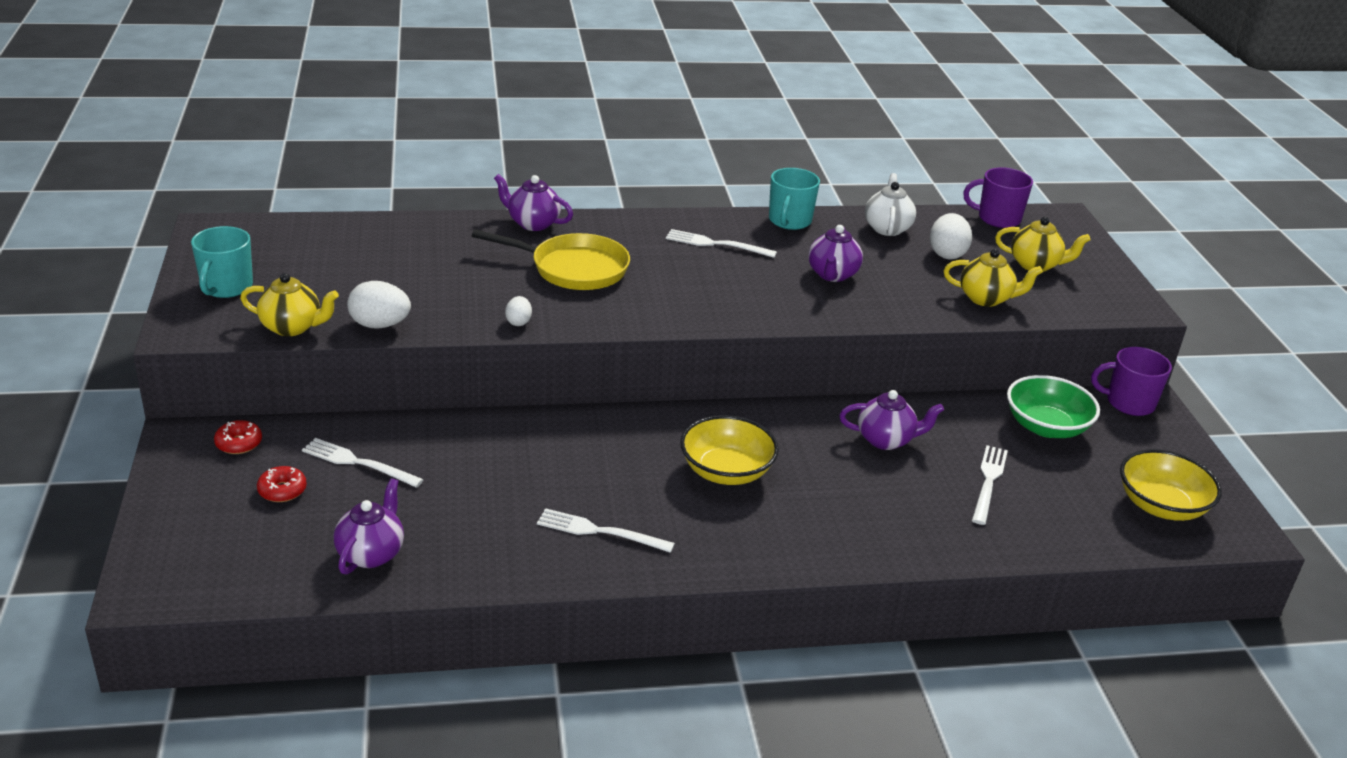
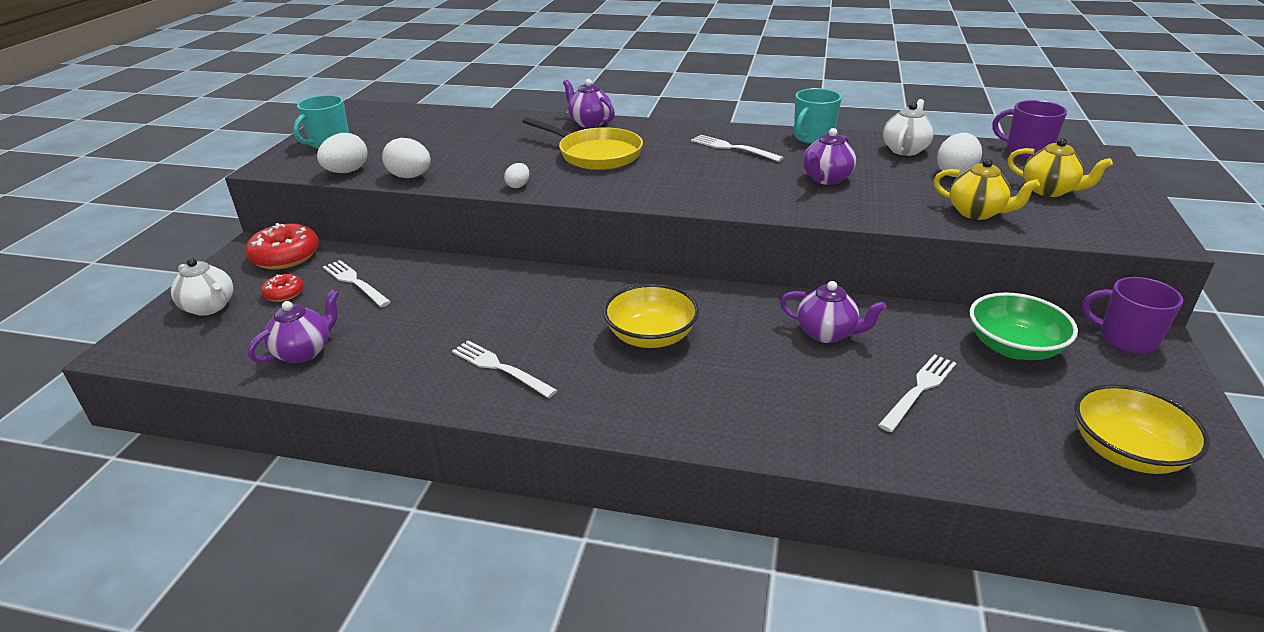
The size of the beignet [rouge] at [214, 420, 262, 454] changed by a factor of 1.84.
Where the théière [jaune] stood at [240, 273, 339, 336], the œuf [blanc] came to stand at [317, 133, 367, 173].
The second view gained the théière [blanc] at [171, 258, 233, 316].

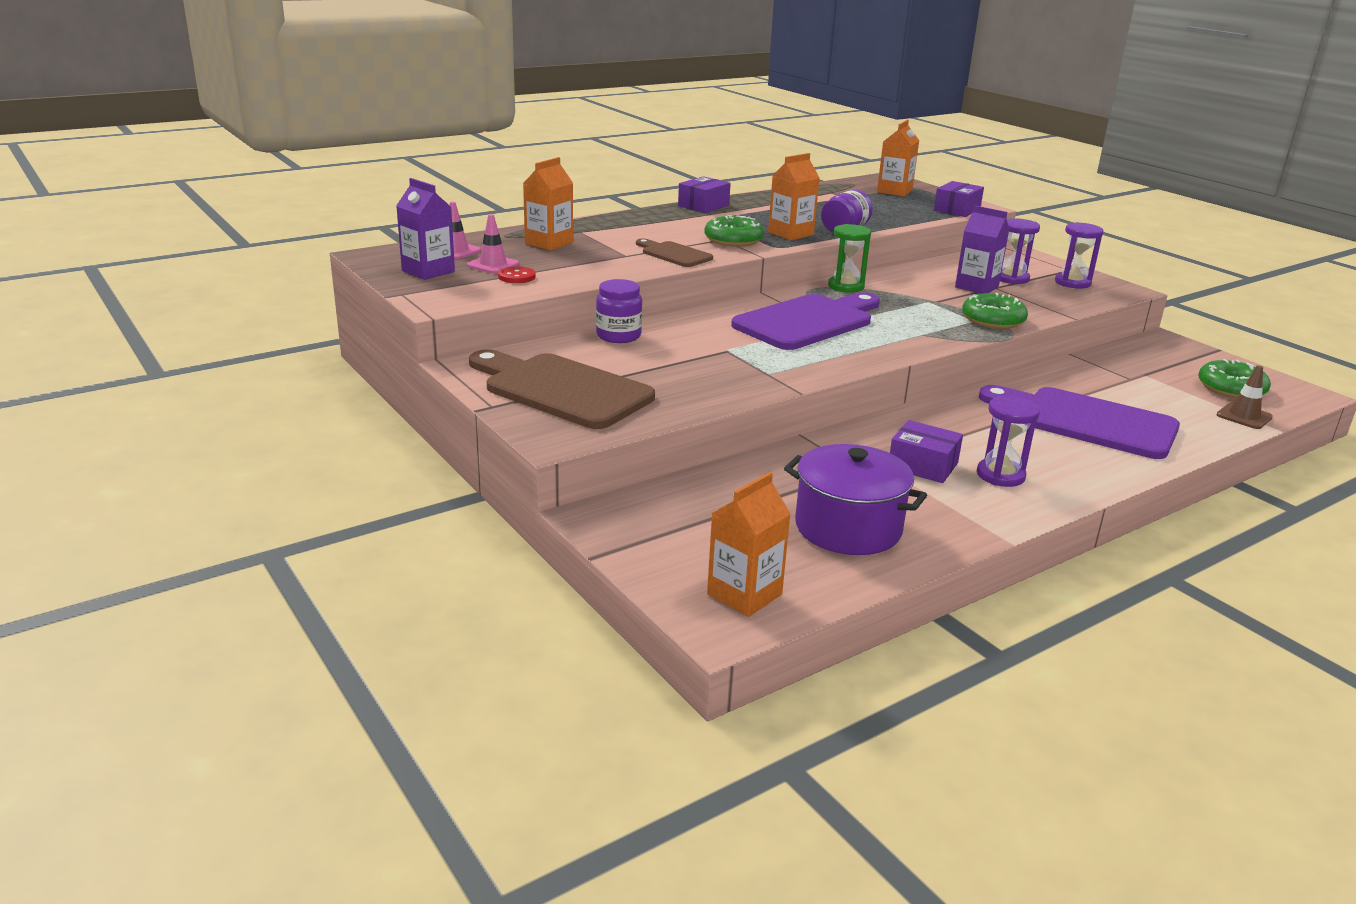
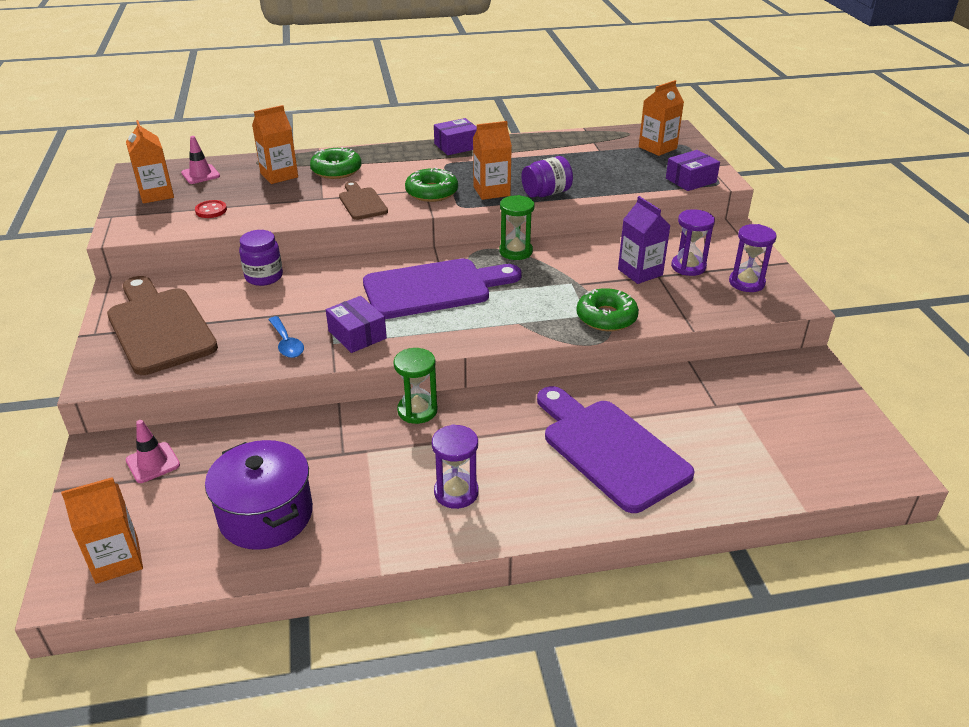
What was the brique de lait [violet] at [396, 178, 455, 280] turned into the brique de lait [orange] at [126, 120, 174, 204].
The cône de chantier [rose] ended up elsewhere, having gone from [467, 214, 519, 274] to [126, 420, 180, 483].
The boîte [violet] ended up elsewhere, having gone from [890, 420, 963, 483] to [326, 296, 387, 353].
The beignet [vert] ended up elsewhere, having gone from [1198, 359, 1271, 398] to [310, 147, 362, 179].
The second view lost the cône de chantier [marron] at [1217, 365, 1273, 429].
The second view gained the cuillère [bleu] at [268, 316, 304, 358].
The second view gained the sablier [vert] at [394, 348, 438, 424].

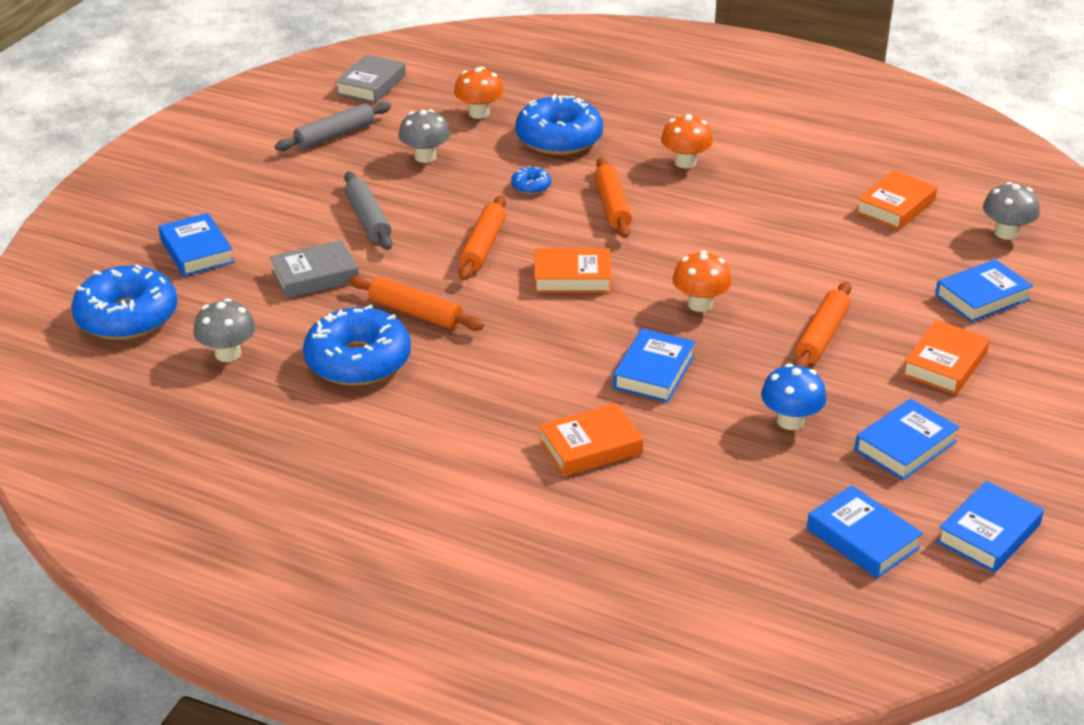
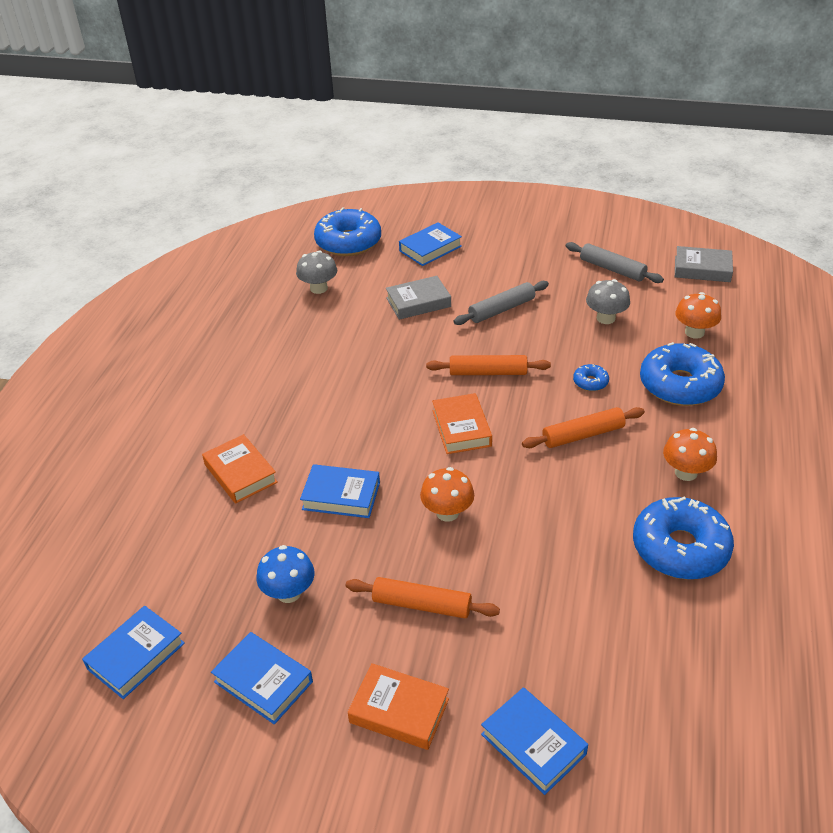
The livre [gris] at [270, 240, 359, 299] ended up facing another way, 75 degrees counterclockwise from before.
The beignet [bleu] ended up elsewhere, having gone from [303, 305, 411, 386] to [633, 497, 734, 580].
The second view lost the rouleau à pâtisserie [orange] at [349, 276, 484, 331].
The second view lost the livre [orange] at [856, 170, 937, 230].
The second view lost the livre [bleu] at [937, 481, 1044, 573].
The second view lost the champignon [gris] at [983, 182, 1040, 240].

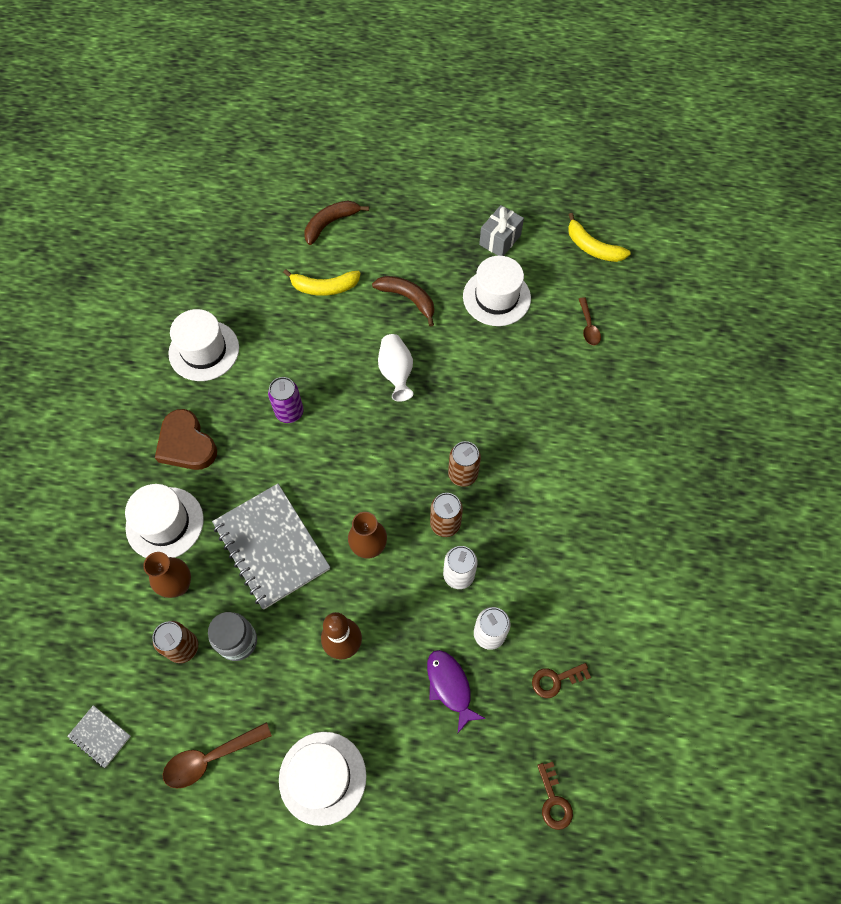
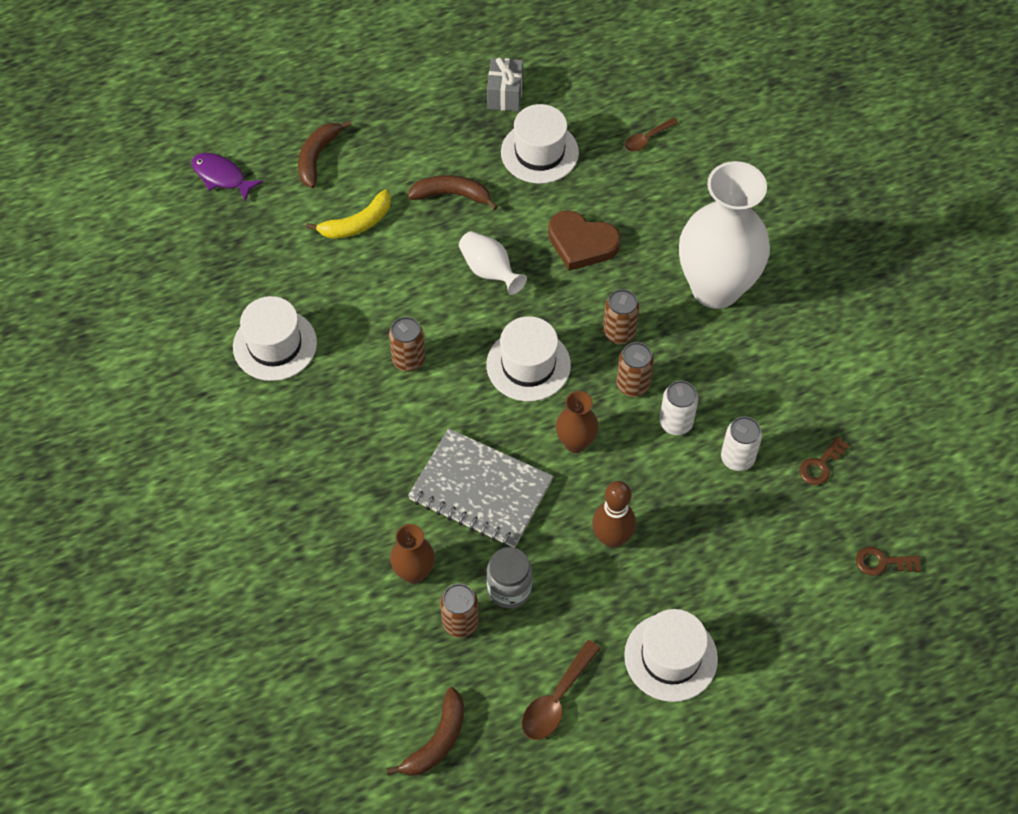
Where the carnet [gris] stood at [67, 705, 131, 768], the banane [marron] came to stand at [386, 687, 464, 776].
The chapeau [blanc] ended up elsewhere, having gone from [125, 484, 204, 558] to [486, 316, 571, 401].
The cœur [marron] ended up elsewhere, having gone from [155, 409, 217, 470] to [548, 210, 621, 271].
What was the canette [violet] at [268, 377, 303, 423] turned into the canette [marron] at [389, 317, 425, 372].
The poisson [violet] ended up elsewhere, having gone from [427, 650, 486, 733] to [191, 153, 263, 201].
The clé [marron] at [537, 762, 573, 830] ended up facing another way, 135 degrees clockwise from before.
The second view lost the banane [jaune] at [568, 213, 631, 262].
The cuillère [marron] at [579, 297, 601, 345] ended up facing another way, 90 degrees clockwise from before.
The second view gained the vase [blanc] at [679, 161, 770, 309].

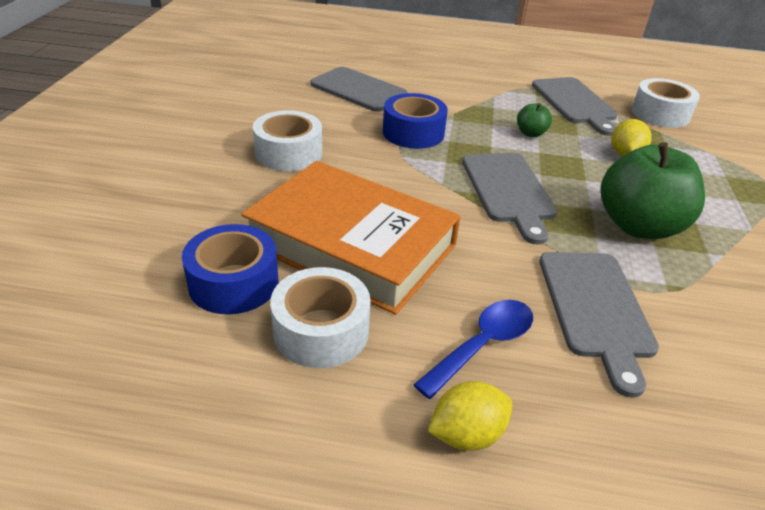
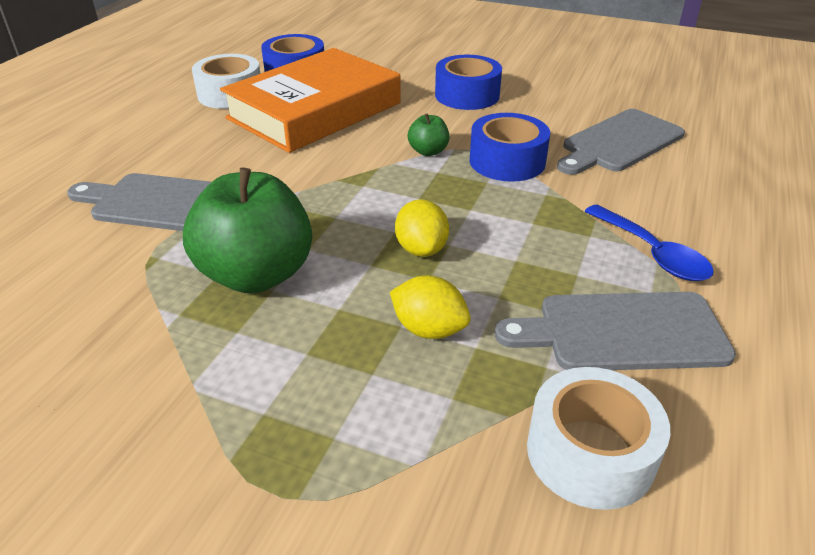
What was the ruban adhésif [blanc] at [253, 110, 322, 171] turned into the ruban adhésif [bleu] at [435, 55, 502, 110].
The cuillère [bleu] ended up elsewhere, having gone from [413, 300, 533, 399] to [585, 204, 714, 281].
The citron [jaune] ended up elsewhere, having gone from [428, 381, 512, 451] to [395, 199, 449, 257].
The second view lost the planche à découper [gris] at [462, 153, 557, 244].
The pomme [vert] ended up elsewhere, having gone from [517, 103, 552, 137] to [408, 113, 449, 156].

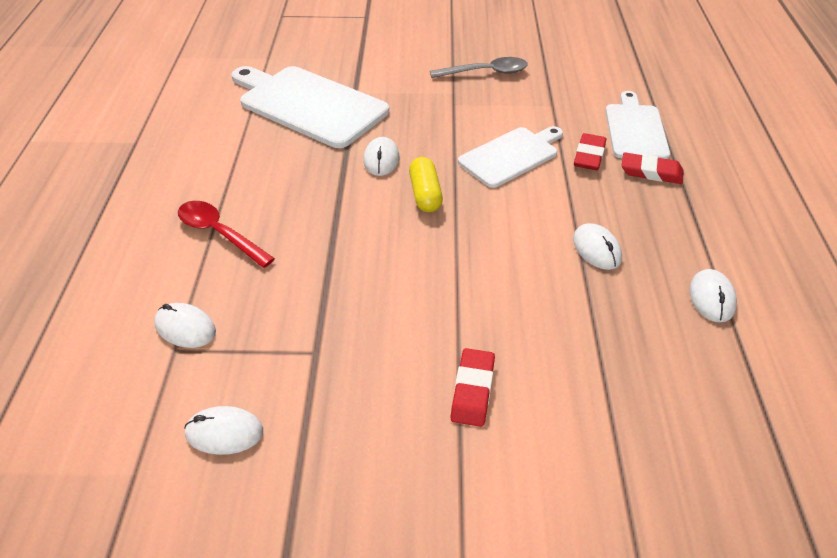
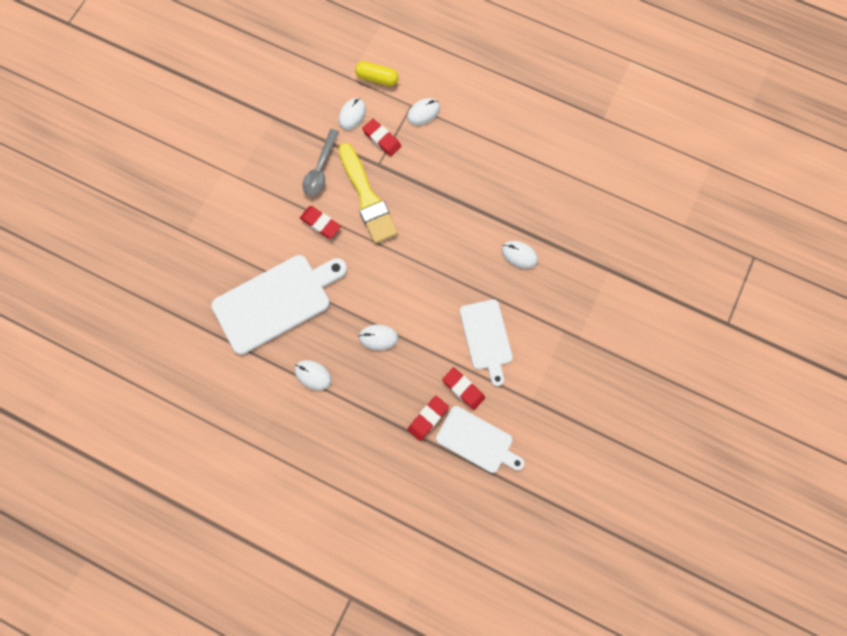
The second view lost the cuillère [rouge] at [178, 201, 275, 268].
The planche à découper [blanc] ended up elsewhere, having gone from [231, 66, 389, 148] to [211, 255, 347, 355].
The gélule [jaune] ended up elsewhere, having gone from [409, 157, 443, 212] to [355, 61, 399, 86].
The cuillère [gris] ended up elsewhere, having gone from [430, 57, 528, 78] to [303, 129, 339, 196].
The second view gained the pinceau [jaune] at [339, 143, 398, 244].
The second view gained the gomme [rouge] at [362, 119, 401, 156].

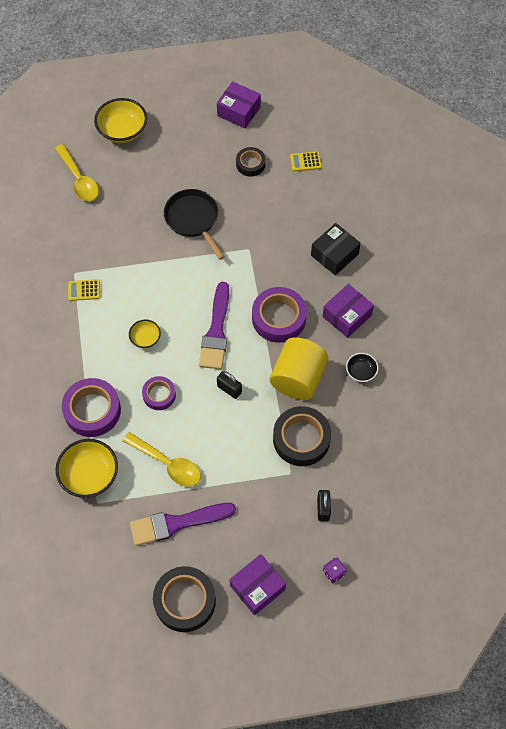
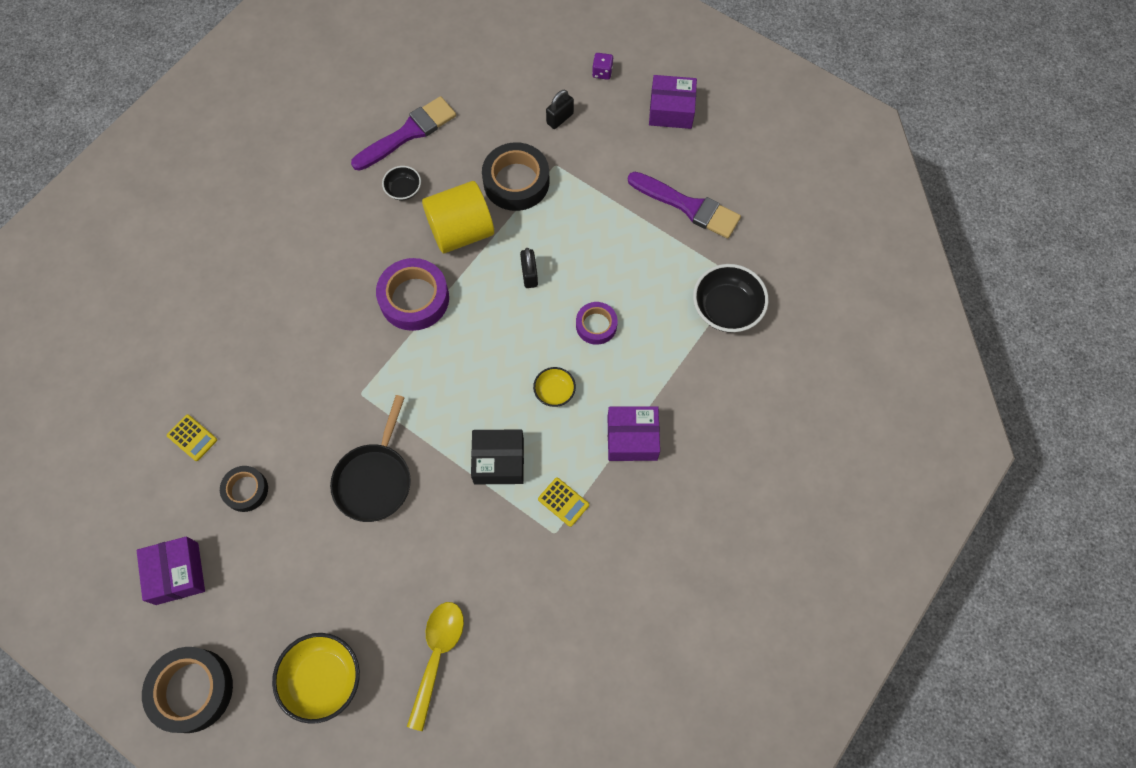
What was the bol [jaune] at [55, 439, 118, 498] turned into the bol [noir] at [693, 264, 769, 332].
The second view lost the ruban adhésif [violet] at [62, 378, 121, 437].
The second view lost the cuillère [jaune] at [123, 432, 201, 487].
The ruban adhésif [noir] ended up elsewhere, having gone from [153, 566, 216, 632] to [142, 647, 233, 733].
The pinceau [violet] ended up elsewhere, having gone from [199, 282, 229, 369] to [351, 96, 456, 171].
The boîte [noir] ended up elsewhere, having gone from [311, 223, 361, 275] to [471, 429, 524, 484].
The boîte [violet] ended up elsewhere, having gone from [322, 284, 374, 338] to [608, 406, 660, 461].

